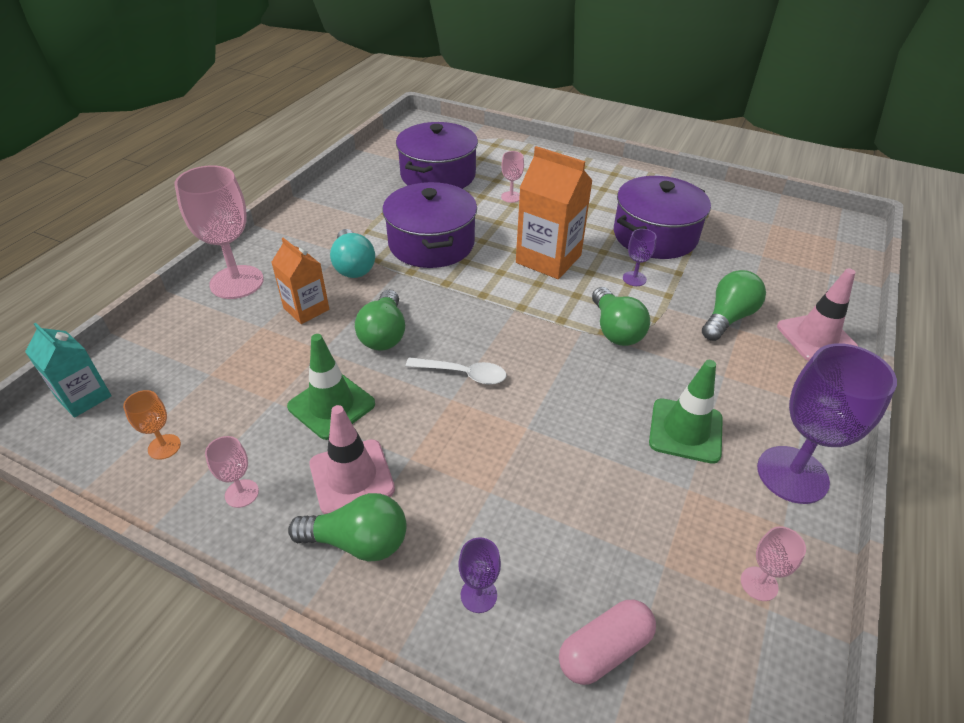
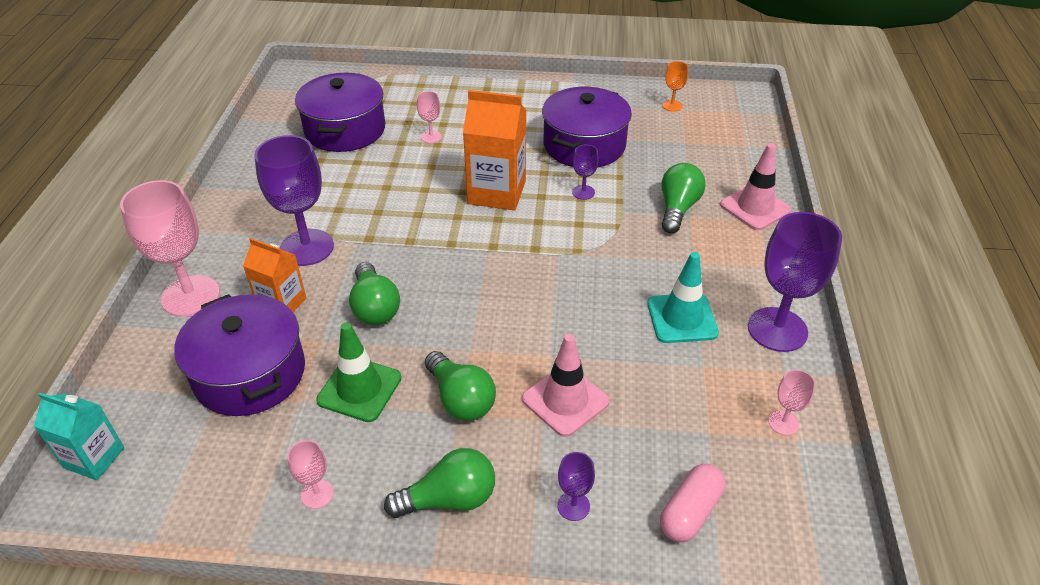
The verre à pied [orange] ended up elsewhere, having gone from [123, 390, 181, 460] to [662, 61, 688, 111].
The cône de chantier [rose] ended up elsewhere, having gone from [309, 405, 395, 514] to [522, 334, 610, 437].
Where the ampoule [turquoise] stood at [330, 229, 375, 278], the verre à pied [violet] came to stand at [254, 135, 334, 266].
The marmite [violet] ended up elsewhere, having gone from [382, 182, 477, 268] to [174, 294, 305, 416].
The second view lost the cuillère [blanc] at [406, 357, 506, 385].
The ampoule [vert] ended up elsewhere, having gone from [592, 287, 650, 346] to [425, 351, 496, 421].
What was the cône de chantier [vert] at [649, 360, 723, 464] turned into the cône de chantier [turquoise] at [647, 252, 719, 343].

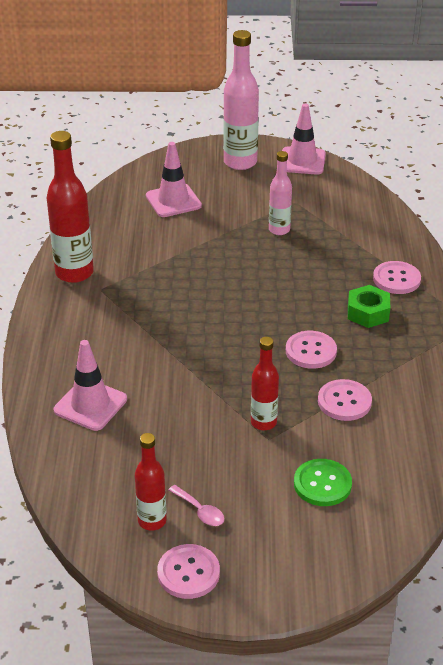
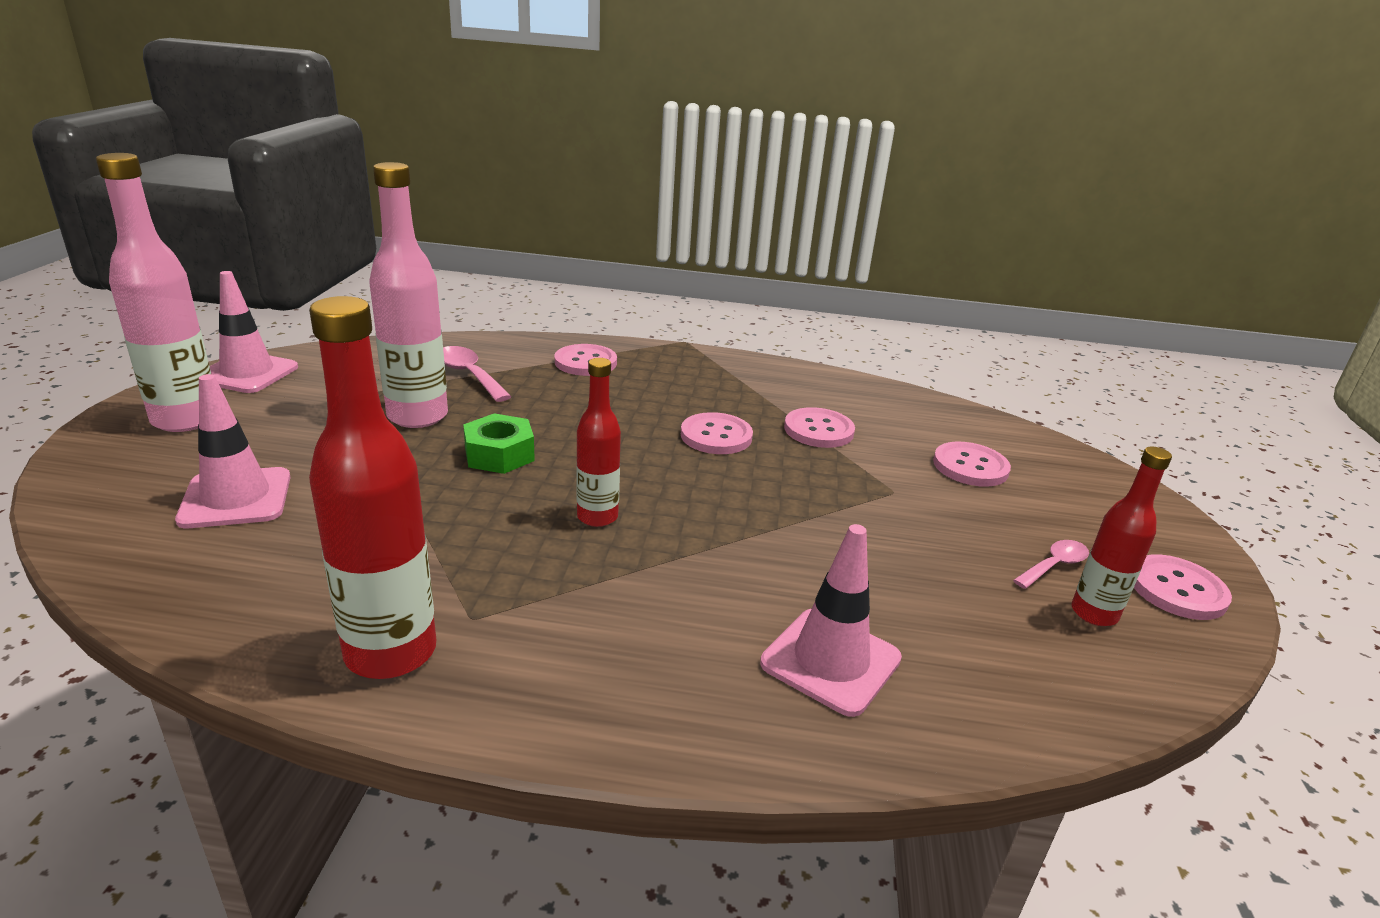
The bouteille [rouge] ended up elsewhere, having gone from [251, 337, 279, 430] to [576, 358, 621, 527].
The size of the bouteille [rose] at [269, 151, 292, 235] changed by a factor of 1.70.
What was the bouton [vert] at [294, 459, 352, 506] turned into the bouton [rose] at [933, 441, 1011, 487].
The écrou [vert] ended up elsewhere, having gone from [348, 285, 390, 328] to [463, 413, 535, 474].
The second view gained the cuillère [rose] at [443, 346, 512, 402].

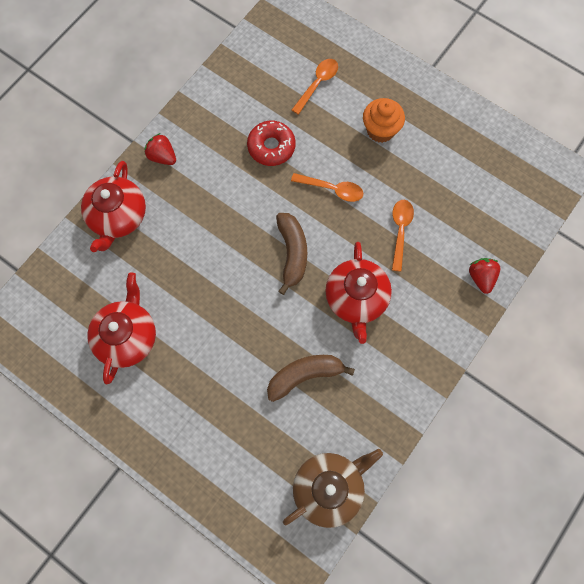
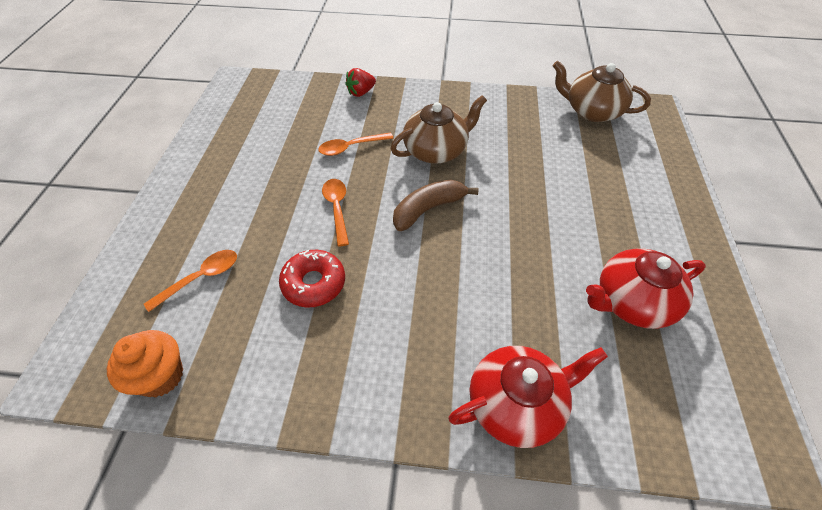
The second view lost the fraise [rouge] at [144, 133, 176, 165].
The second view lost the banane [marron] at [267, 355, 355, 402].
The cuillère [orange] at [292, 59, 338, 115] ended up facing another way, 135 degrees clockwise from before.
What was the théière [rouge] at [325, 242, 392, 344] turned into the théière [marron] at [390, 95, 487, 164].
The muffin [orange] ended up elsewhere, having gone from [363, 98, 405, 143] to [107, 330, 183, 397].

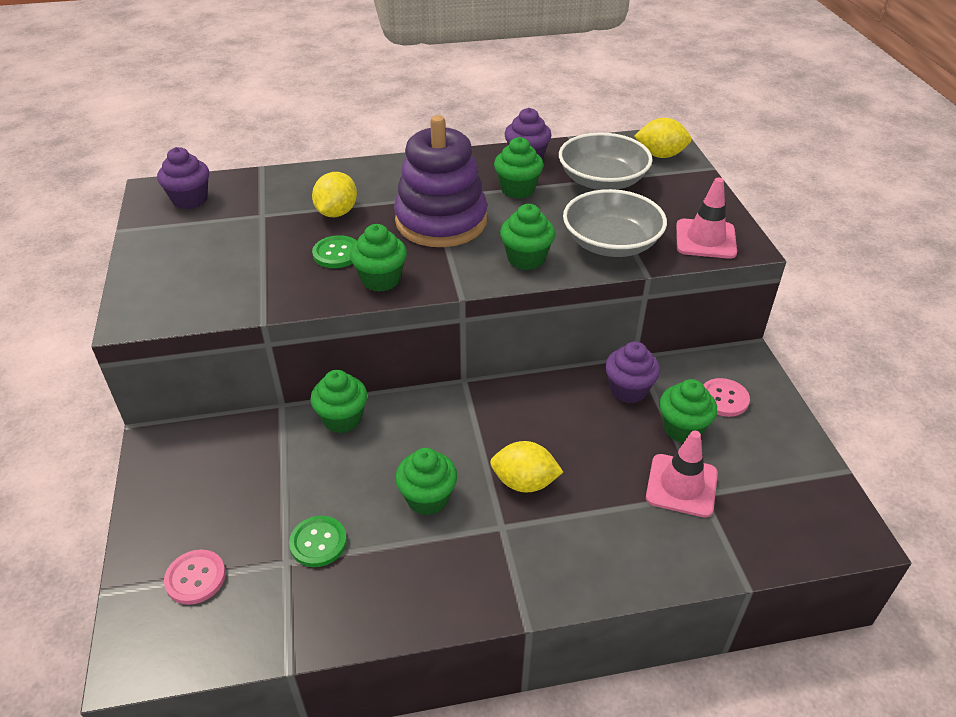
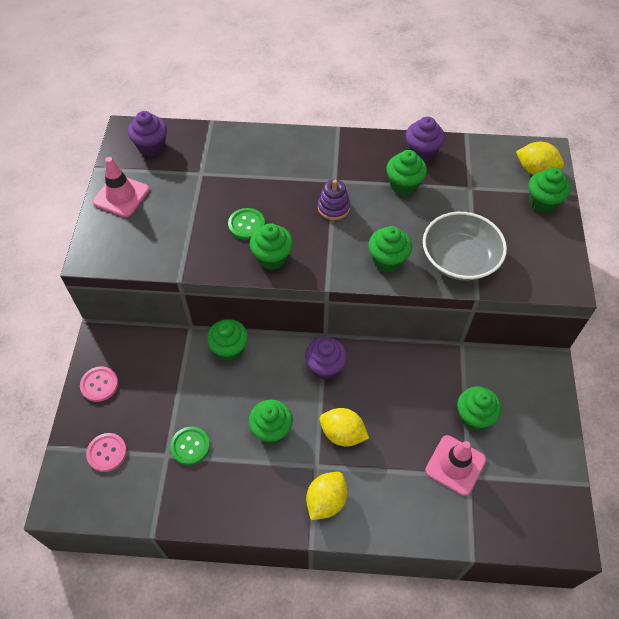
The citron [jaune] ended up elsewhere, having gone from [312, 172, 357, 217] to [306, 472, 347, 520].
The size of the jouet à empiler [violet] at [394, 115, 487, 247] changed by a factor of 0.44.
The second view lost the bol [gris] at [559, 132, 653, 190].
The muffin [violet] ended up elsewhere, having gone from [605, 341, 660, 404] to [305, 337, 347, 380].
The cône de chantier [rose] ended up elsewhere, having gone from [676, 178, 737, 259] to [93, 157, 149, 217].
The bouton [rose] ended up elsewhere, having gone from [704, 378, 750, 417] to [80, 366, 118, 402].
The second view gained the muffin [vert] at [528, 168, 571, 214].

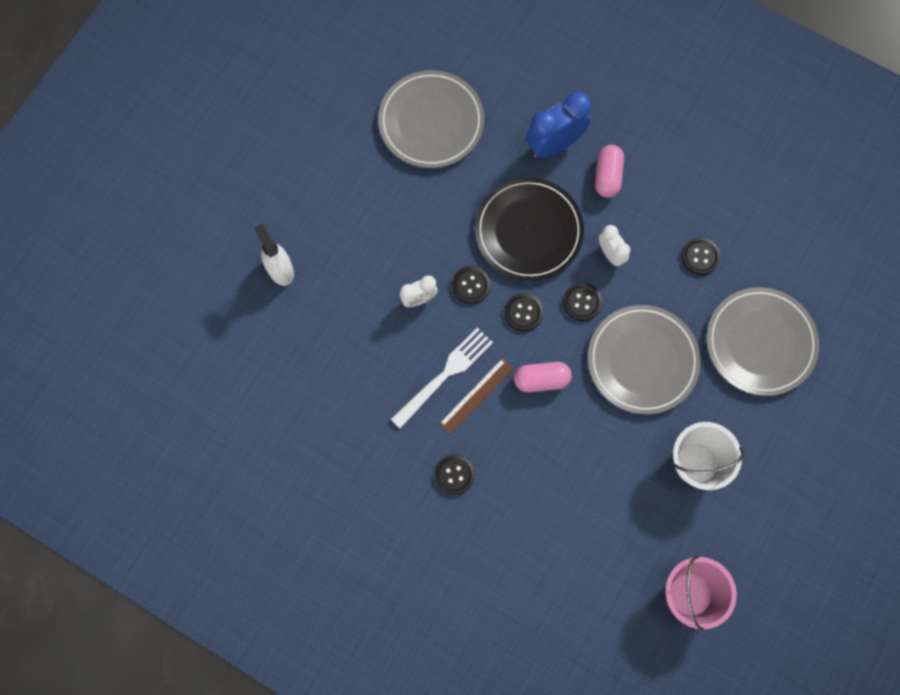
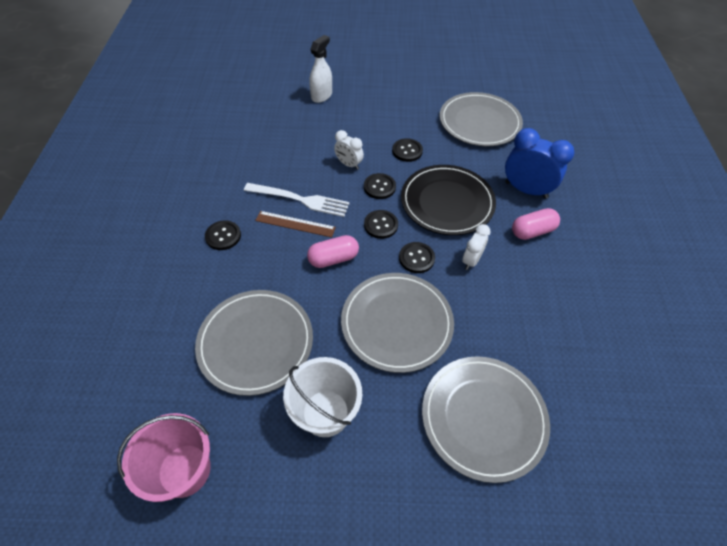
The gélule [rose] at [514, 362, 572, 392] ended up facing another way, 75 degrees counterclockwise from before.
The bouton [noir] ended up elsewhere, having gone from [681, 237, 721, 275] to [392, 138, 423, 162].
The second view gained the assiette [gris] at [195, 290, 313, 396].

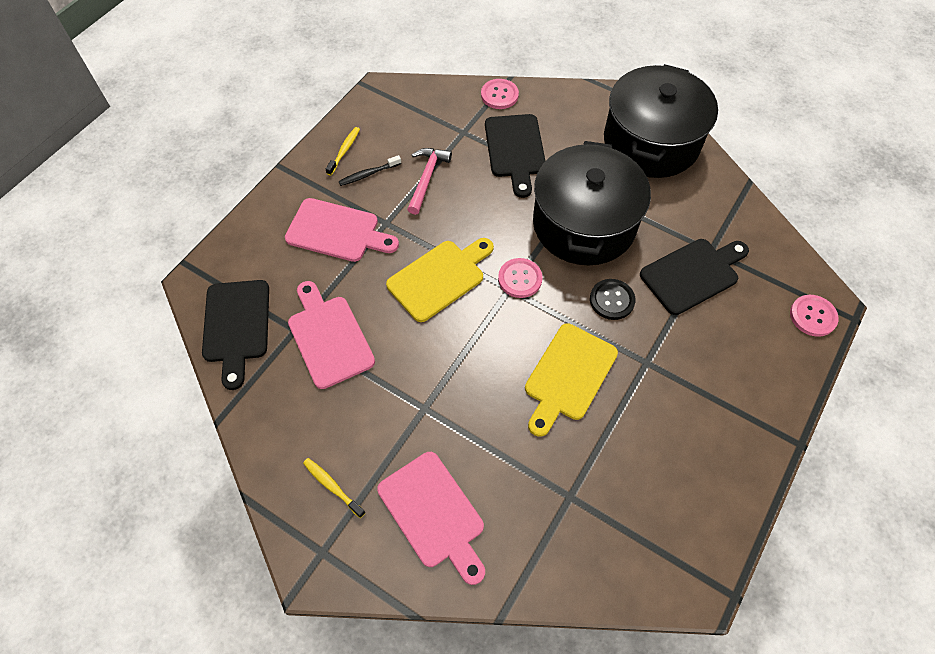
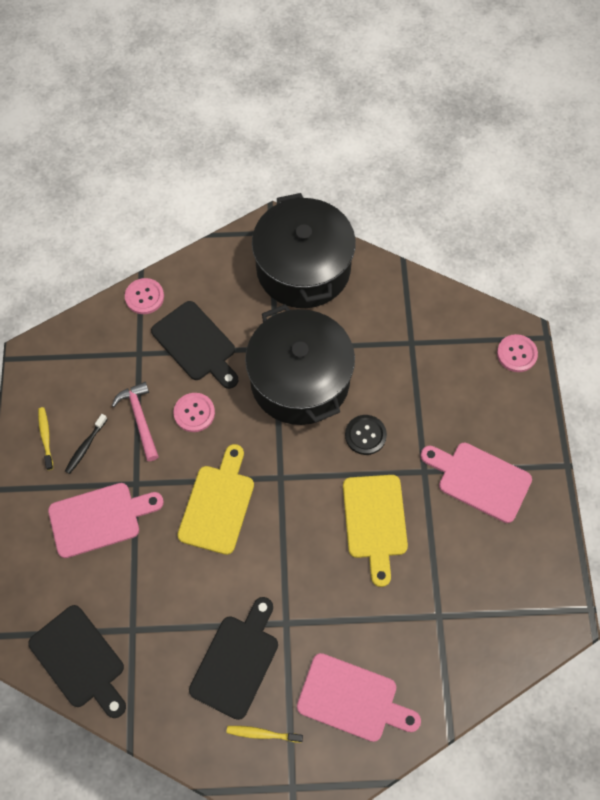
The planche à découper [rose] ended up elsewhere, having gone from [288, 281, 375, 389] to [420, 443, 532, 523].
The bouton [rose] ended up elsewhere, having gone from [498, 258, 542, 298] to [174, 393, 215, 432].
The planche à découper [noir] ended up elsewhere, having gone from [640, 239, 749, 315] to [189, 597, 278, 720].

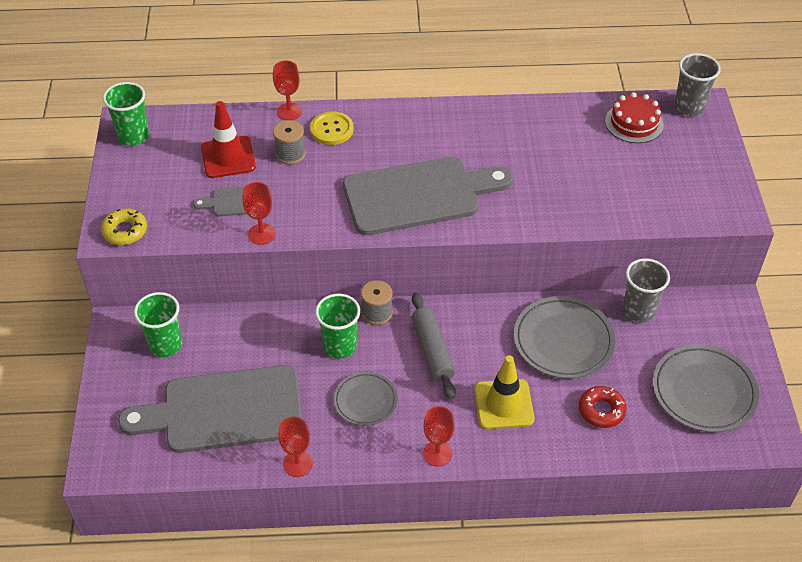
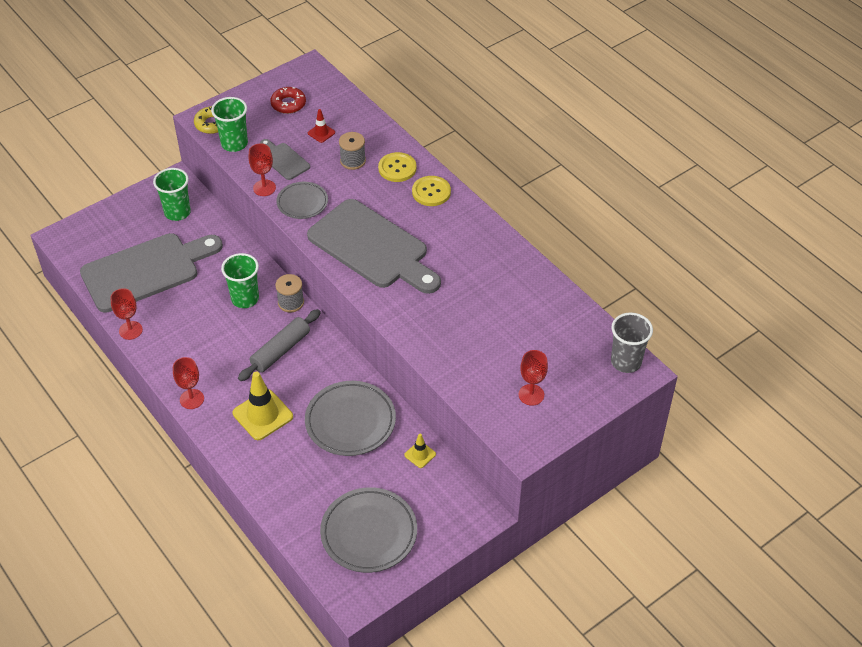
The gobelet [vert] ended up elsewhere, having gone from [103, 82, 149, 146] to [211, 97, 248, 152].
The planche à découper [gris] at [118, 365, 302, 453] ended up facing another way, 105 degrees clockwise from before.
The size of the cône de chantier [rouge] at [201, 101, 256, 178] changed by a factor of 0.51.
The verre à pied [rouge] ended up elsewhere, having gone from [273, 61, 302, 120] to [519, 350, 548, 406].
The assiette [gris] ended up elsewhere, having gone from [334, 372, 398, 426] to [276, 182, 328, 219].
The beignet [rouge] ended up elsewhere, having gone from [579, 386, 627, 428] to [270, 87, 306, 114].
The second view lost the gâteau [rouge] at [605, 92, 664, 143].
Where the gobelet [gris] stood at [623, 258, 670, 323], the cône de chantier [jaune] came to stand at [404, 434, 436, 468].
The second view gained the bouton [jaune] at [412, 176, 451, 206].

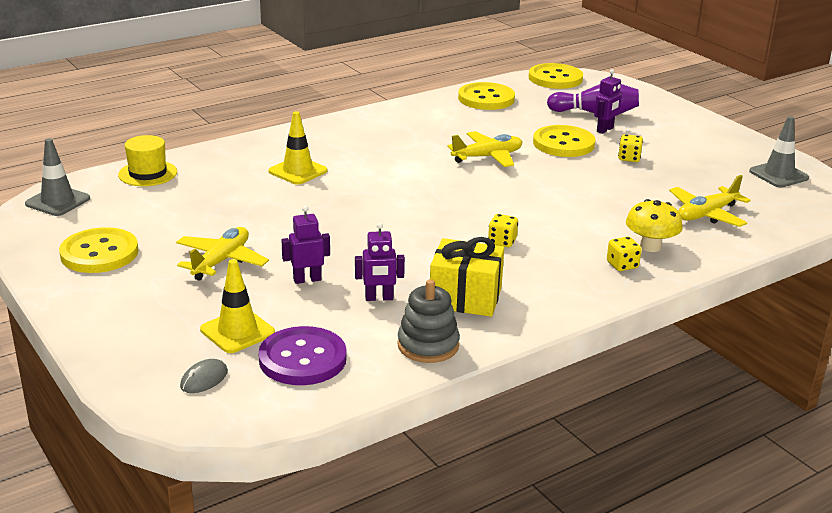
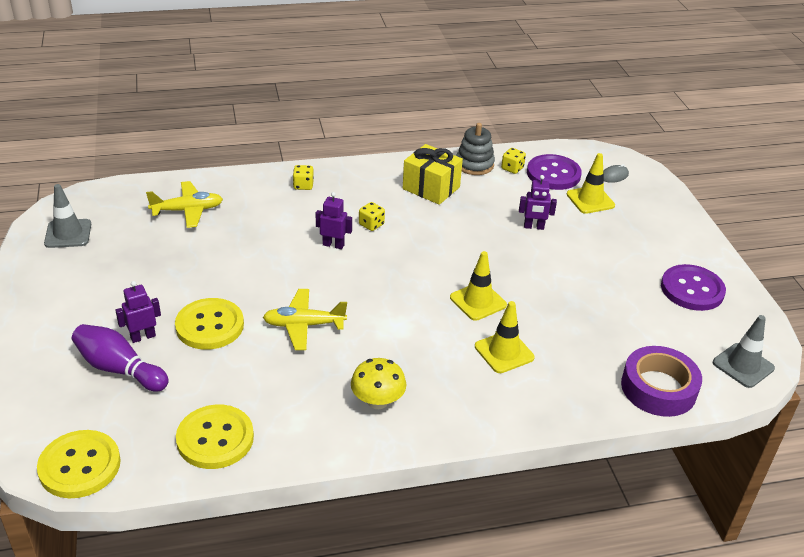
What was the bouton [jaune] at [59, 227, 139, 273] turned into the bouton [violet] at [661, 264, 726, 311].
Where the chapeau [jaune] stood at [118, 135, 177, 186], the ruban adhésif [violet] came to stand at [621, 346, 702, 417].
The second view lost the avion [jaune] at [176, 227, 269, 281].
The robot [violet] ended up elsewhere, having gone from [355, 222, 405, 301] to [316, 192, 352, 249].
The dé [jaune] ended up elsewhere, having gone from [618, 134, 643, 162] to [501, 148, 526, 174].
The champignon [jaune] ended up elsewhere, having gone from [626, 199, 683, 252] to [351, 358, 406, 409].
The second view gained the cône de chantier [jaune] at [450, 251, 507, 321].

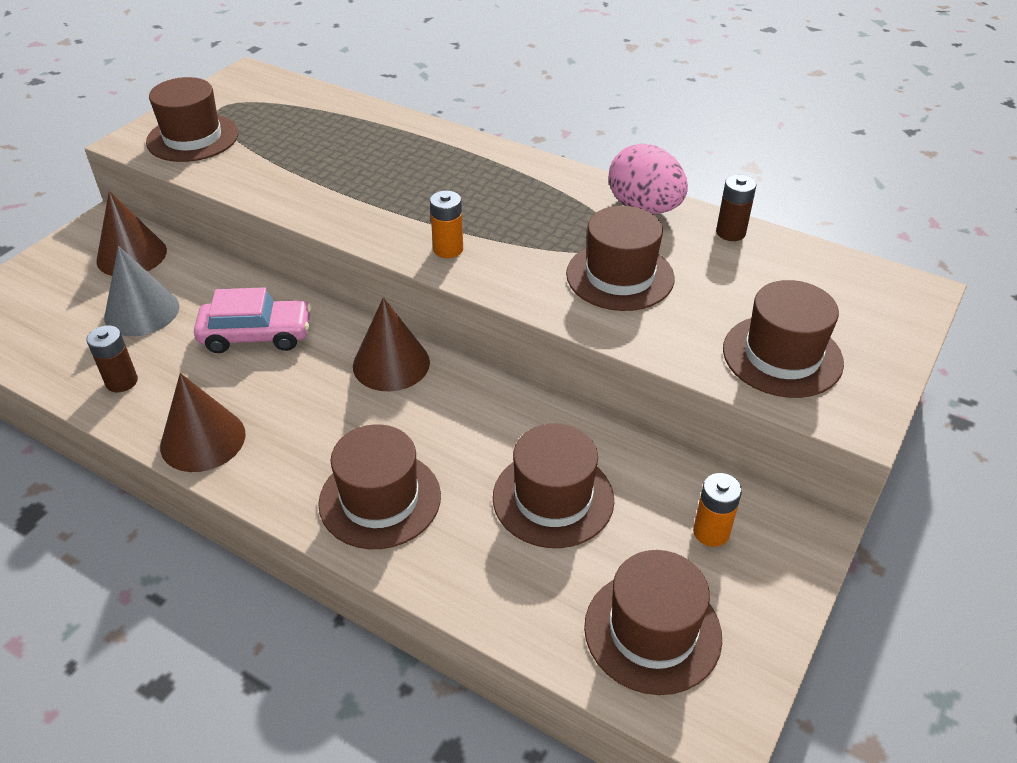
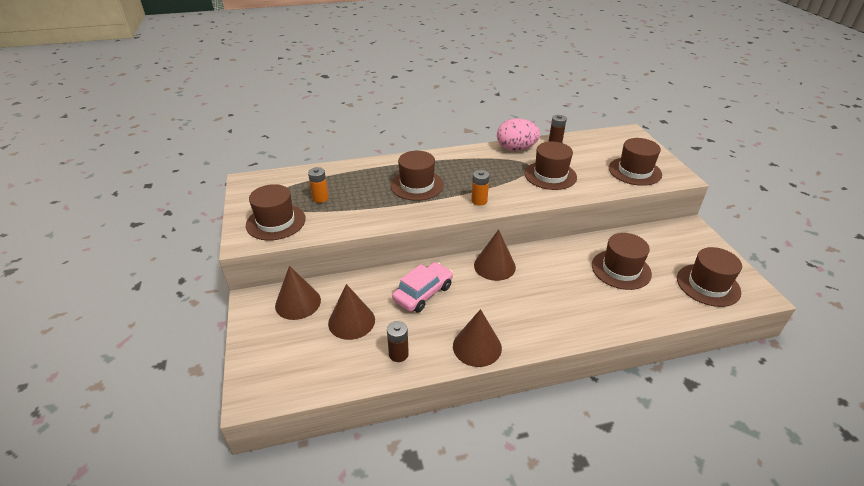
What was the cône [gris] at [104, 246, 179, 336] turned into the cône [marron] at [328, 284, 375, 340].
The chapeau [marron] ended up elsewhere, having gone from [318, 424, 441, 549] to [390, 151, 444, 201].
The pile [orange] ended up elsewhere, having gone from [693, 473, 742, 547] to [308, 167, 329, 203].

